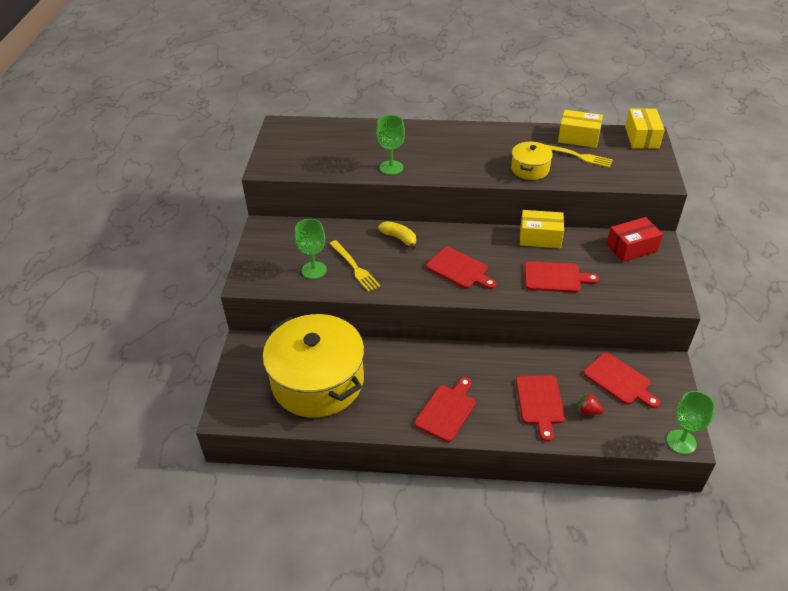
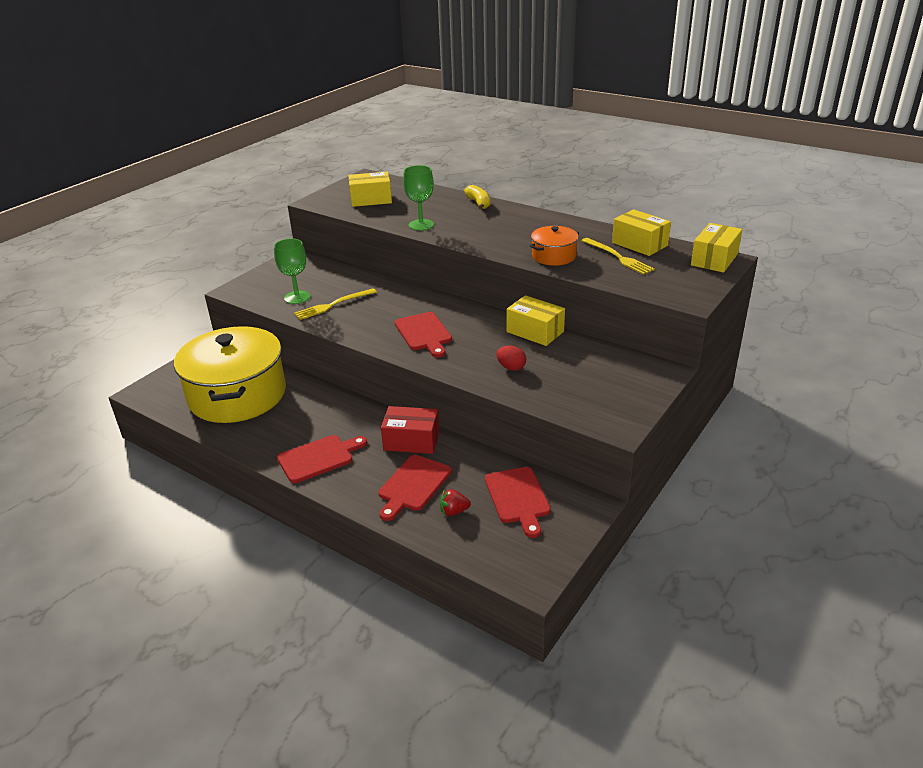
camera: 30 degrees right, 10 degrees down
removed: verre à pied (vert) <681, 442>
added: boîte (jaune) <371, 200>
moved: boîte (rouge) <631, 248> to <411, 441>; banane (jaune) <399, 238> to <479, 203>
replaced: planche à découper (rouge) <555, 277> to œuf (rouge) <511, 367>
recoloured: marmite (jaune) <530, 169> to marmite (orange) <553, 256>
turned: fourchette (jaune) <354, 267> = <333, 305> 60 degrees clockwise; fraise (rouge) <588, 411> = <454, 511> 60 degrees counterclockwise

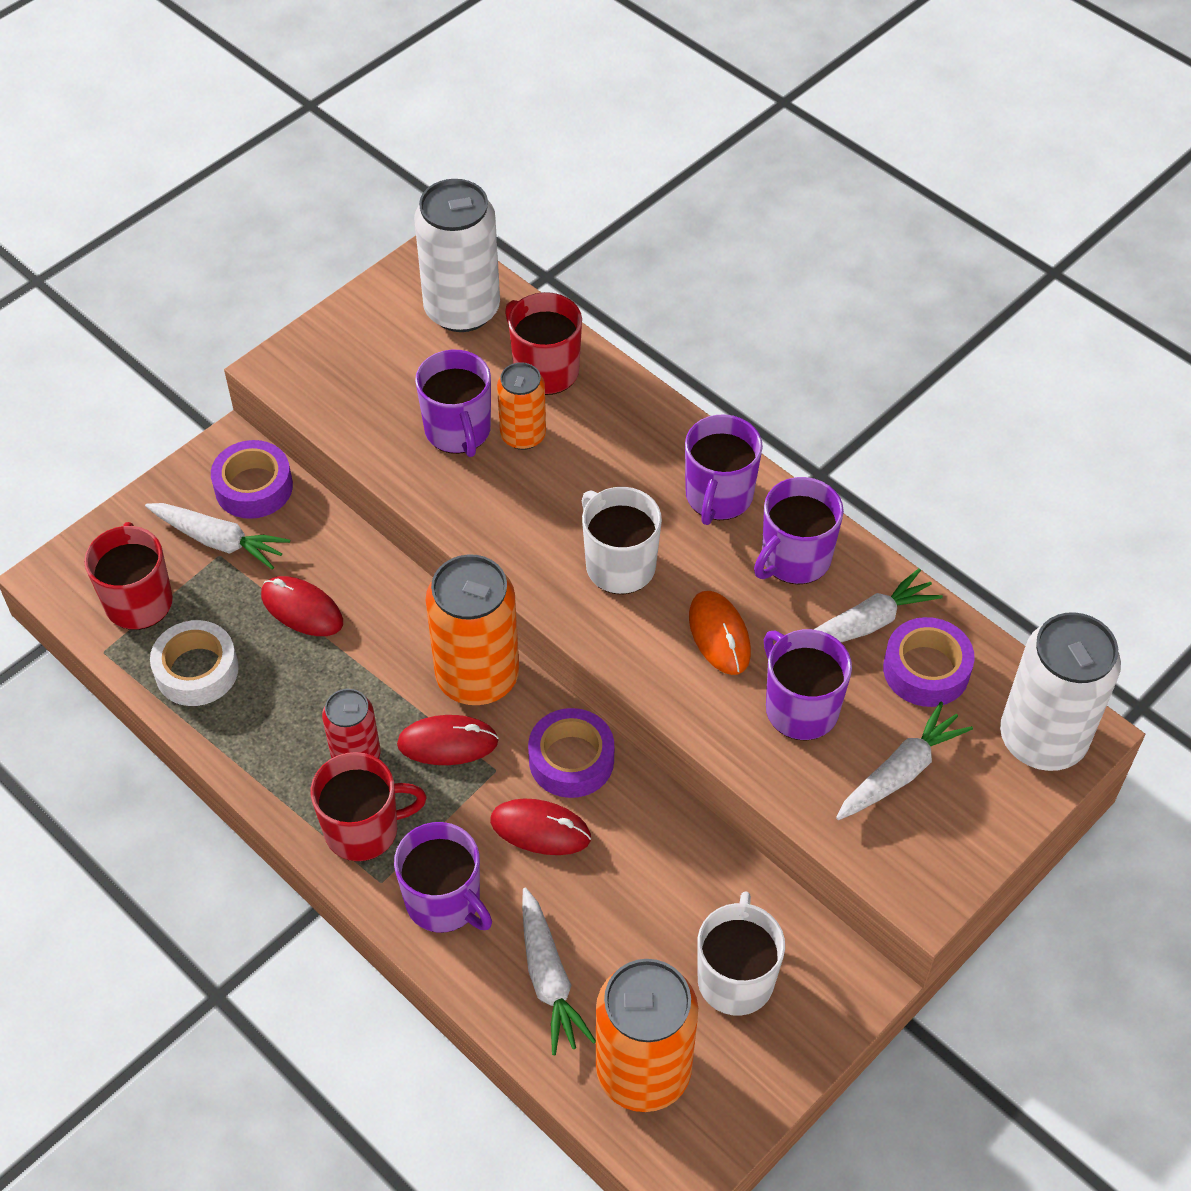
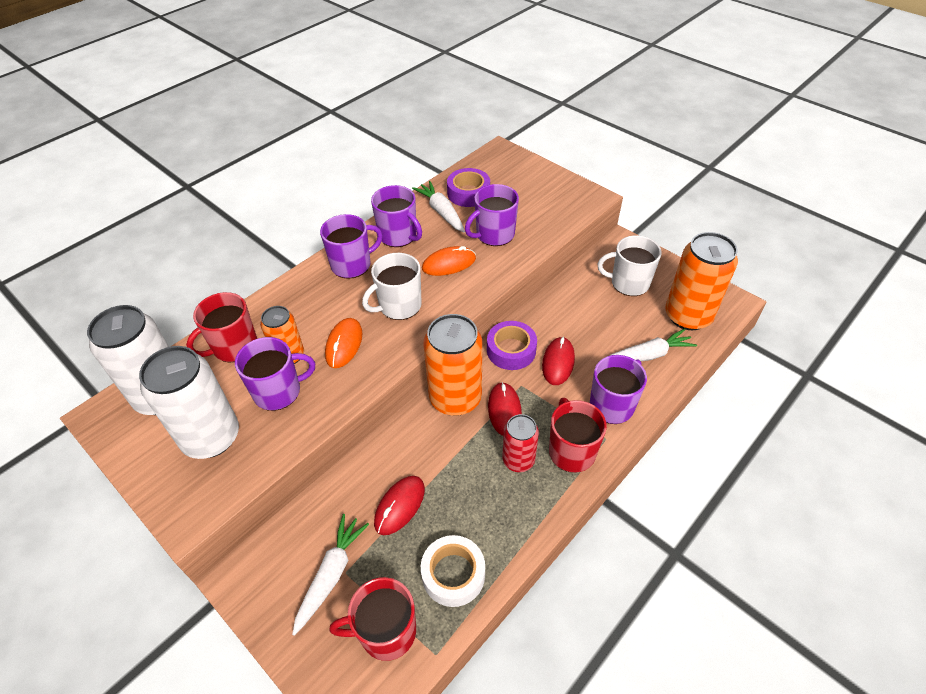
camera: 90 degrees left, 5 degrees down
removed: ruban adhésif (violet) <254, 487>; carotte (blanc) <900, 772>
added: souris (orange) <344, 344>
moved: canette (blanc) <1042, 739> to <211, 437>
turned: tasse (violet) <718, 496> = <352, 264> 45 degrees counterclockwise

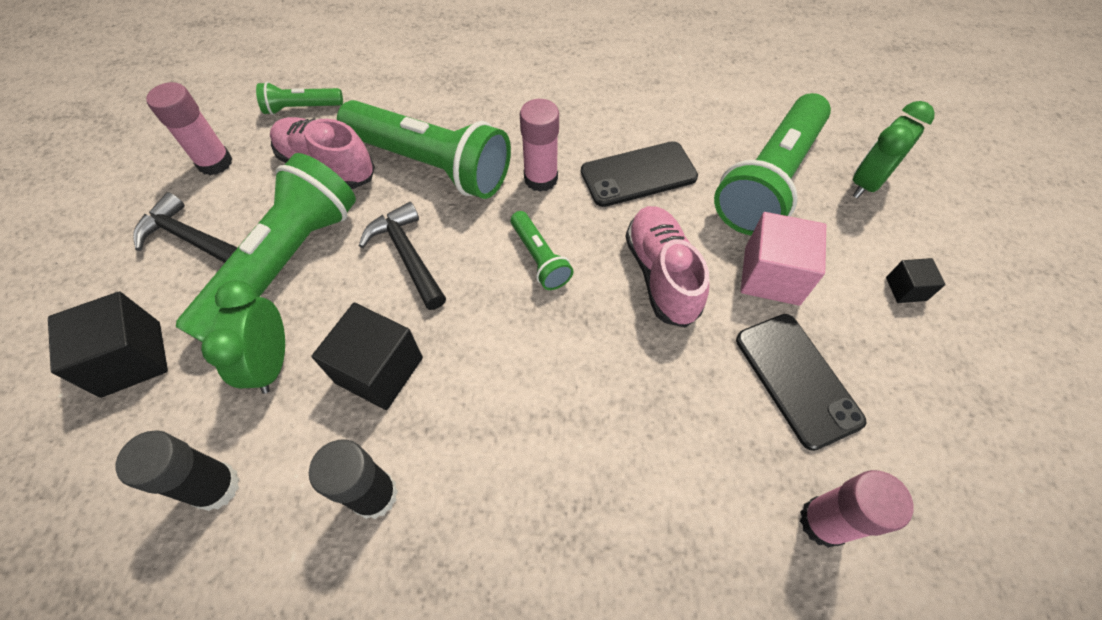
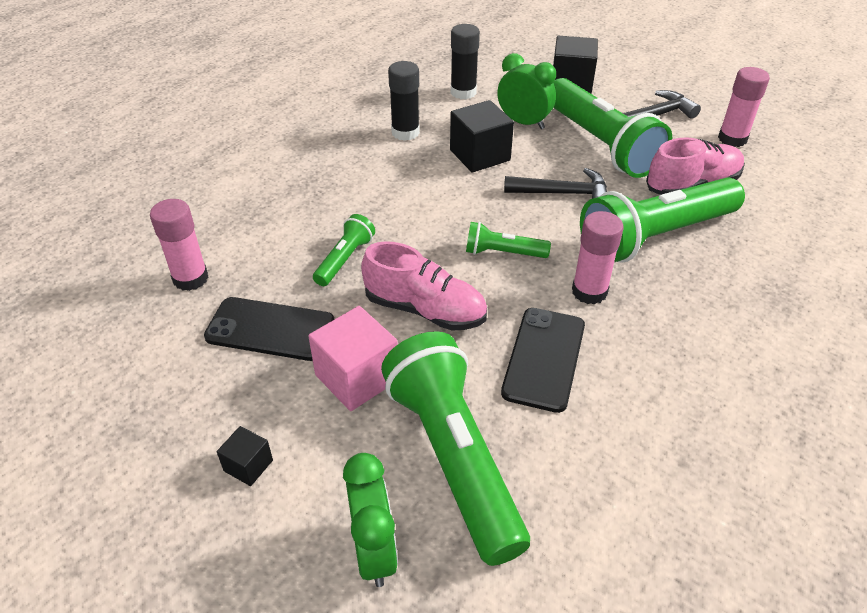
camera: 125 degrees right, 15 degrees down
moved: lampe de poche (vert) <302, 108> to <345, 259>

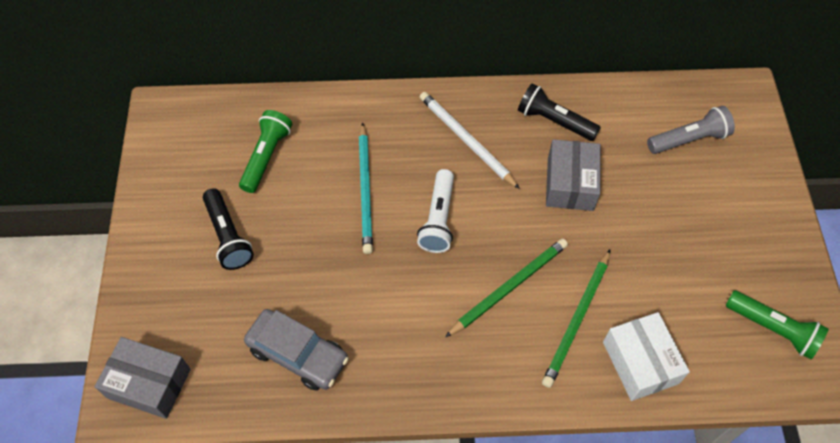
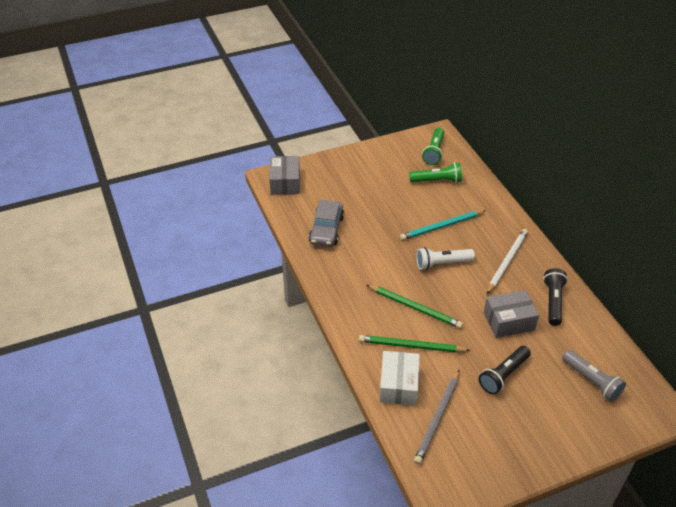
camera: 70 degrees right, 15 degrees down
added: crayon (gris) <437, 418>
moved: lampe de poche (noir) <228, 236> to <503, 375>; lampe de poche (vert) <773, 329> to <434, 152>
turned: boîte (blanc) <640, 362> = <398, 385> 45 degrees counterclockwise

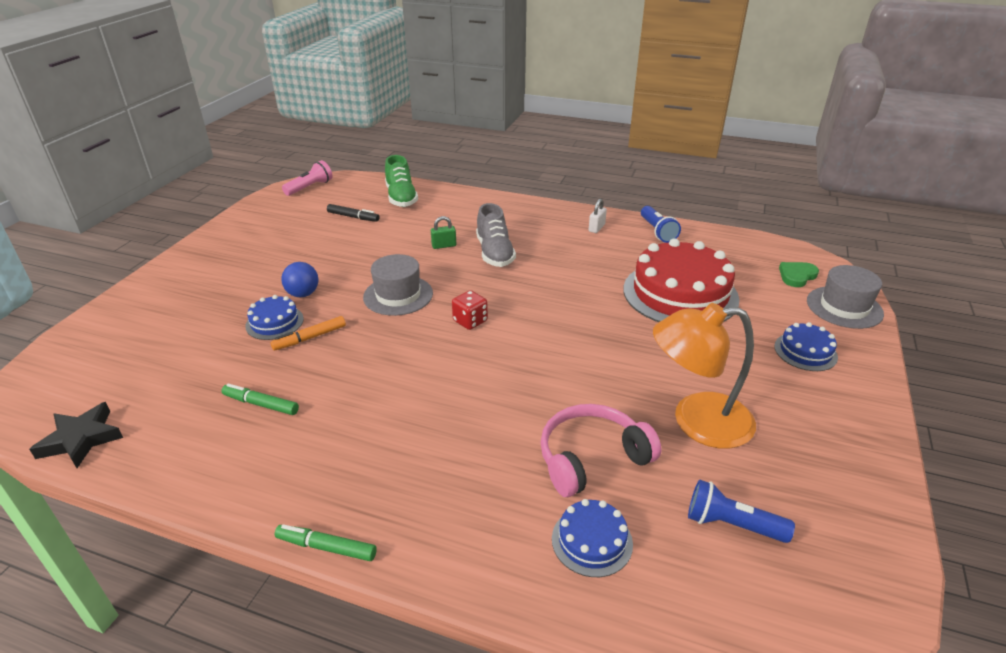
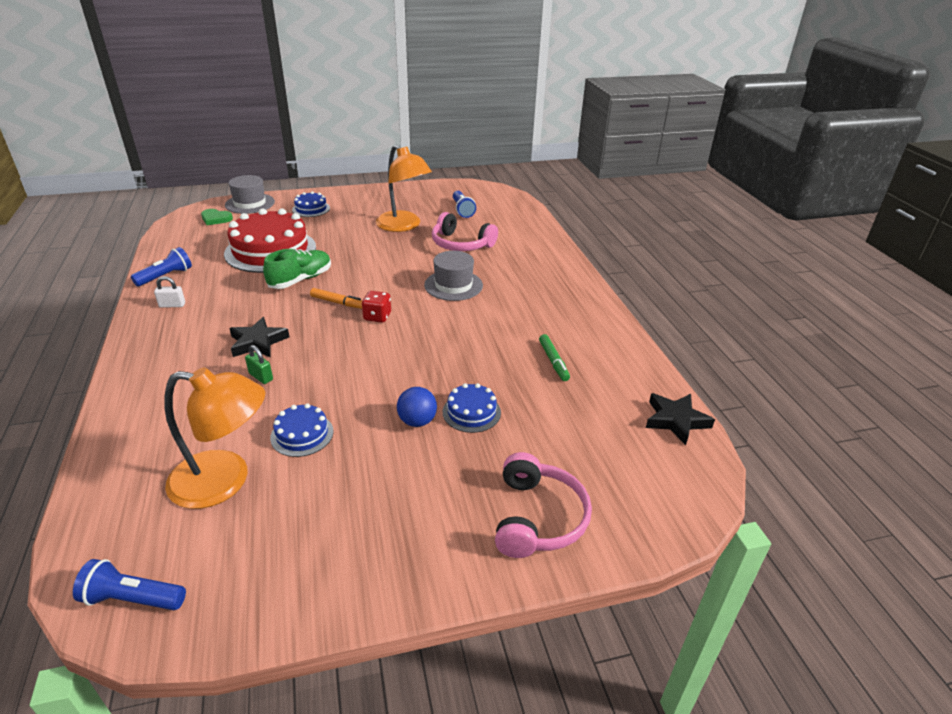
camera: 125 degrees left, 0 degrees up
removed: feutre (vert) <326, 547>
added: casque audio (rose) <538, 518>
moved: chaussure (vert) <401, 197> to <301, 280>; chapeau (gris) <398, 295> to <453, 285>; feutre (orange) <310, 338> to <338, 303>; gâteau (bleu) <592, 541> to <302, 434>
replaced: chaussure (gris) <494, 253> to étoile (noir) <258, 342>; feutre (noir) <353, 217> to lampe (orange) <225, 481>
recoloured: lampe de poche (rose) <310, 187> to lampe de poche (bleu) <132, 598>

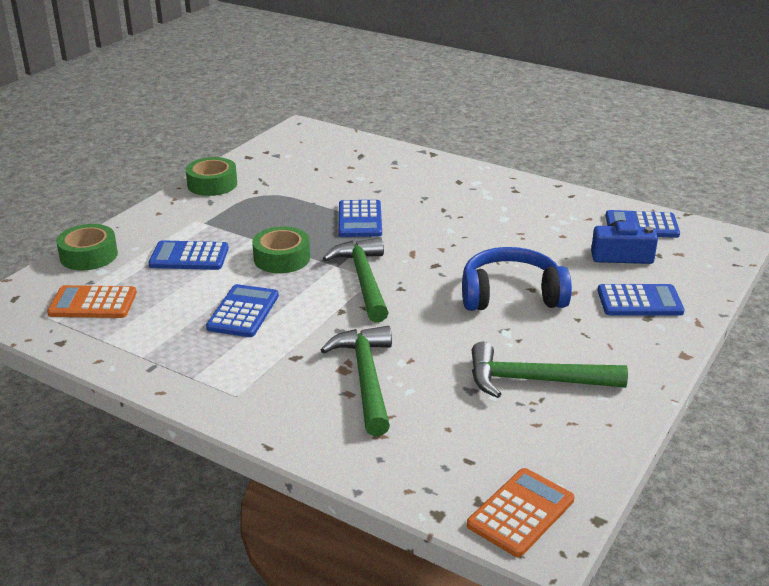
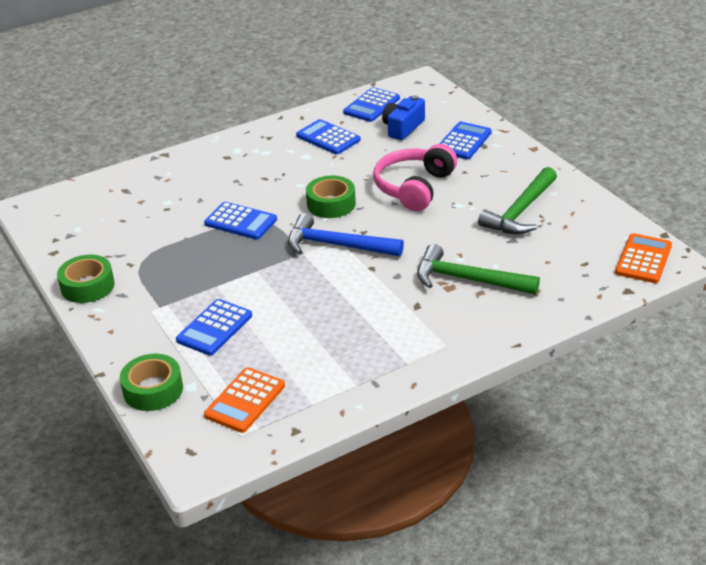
camera: 60 degrees left, 5 degrees up
moved: ruban adhésif (vert) <282, 258> to <331, 204>; calculatrice (bleu) <243, 312> to <328, 138>
recoloured: marteau (vert) <364, 280> to marteau (bleu) <337, 245>; casque audio (bleu) <511, 295> to casque audio (rose) <414, 187>
turned: calculatrice (orange) <521, 512> = <643, 259> 45 degrees clockwise

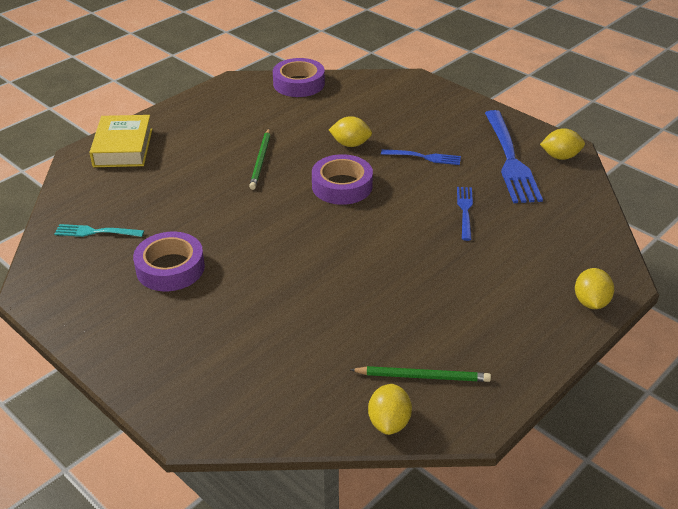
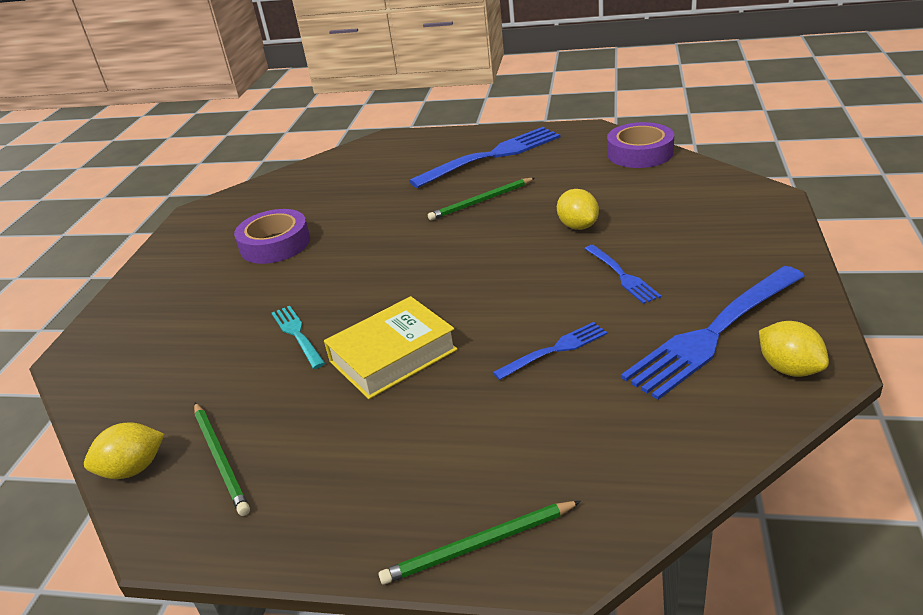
camera: 60 degrees right, 5 degrees down
removed: ruban adhésif (violet) <342, 186>
added: fourchette (bleu) <491, 156>
moved: livre (jaune) <123, 148> to <393, 355>; fourchette (turquoise) <96, 232> to <297, 334>
replaced: citron (jaune) <590, 302> to crayon (vert) <479, 545>

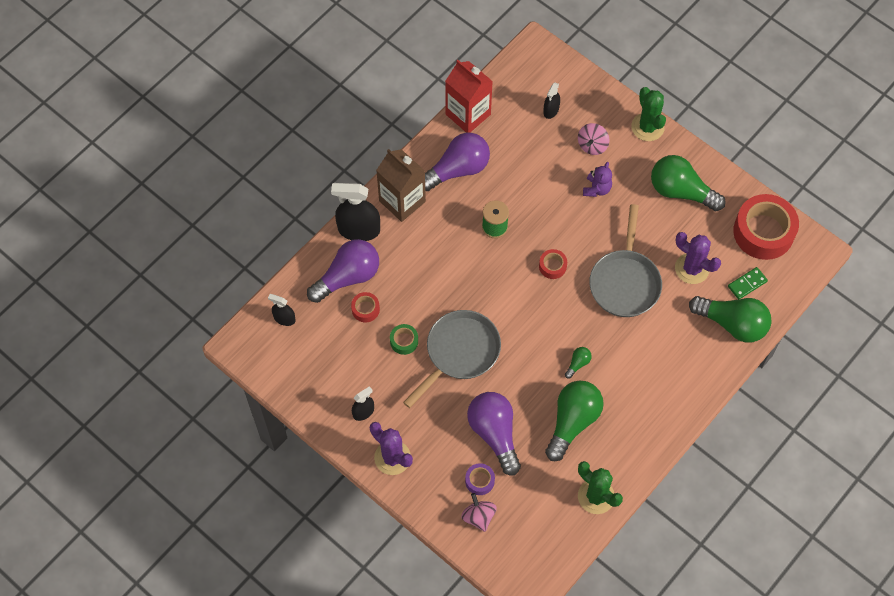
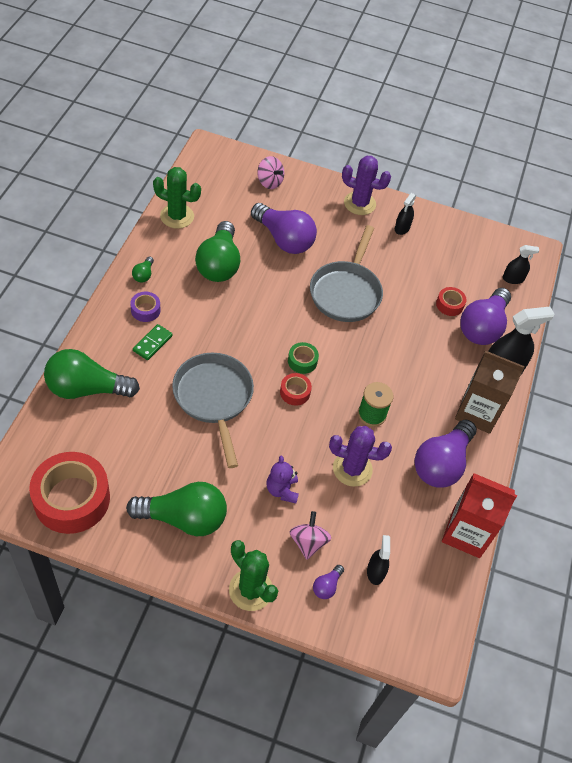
camera: 150 degrees right, 10 degrees down
added: ampoule (violet) <327, 586>
moved: cactus (violet) <692, 268> to <352, 469>; domino (vert) <747, 284> to <152, 343>; ruban adhésif (vert) <404, 341> to <302, 361>; ampoule (vert) <578, 363> to <143, 275>; ruban adhésif (violet) <479, 481> to <145, 310>

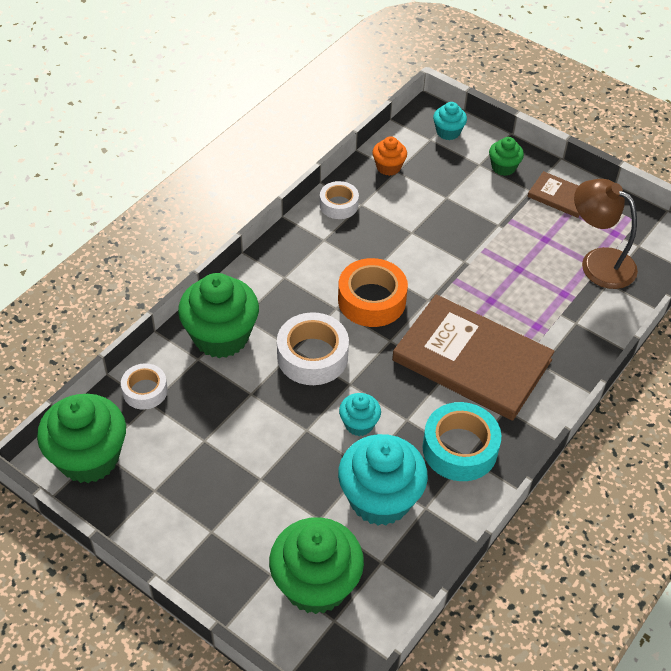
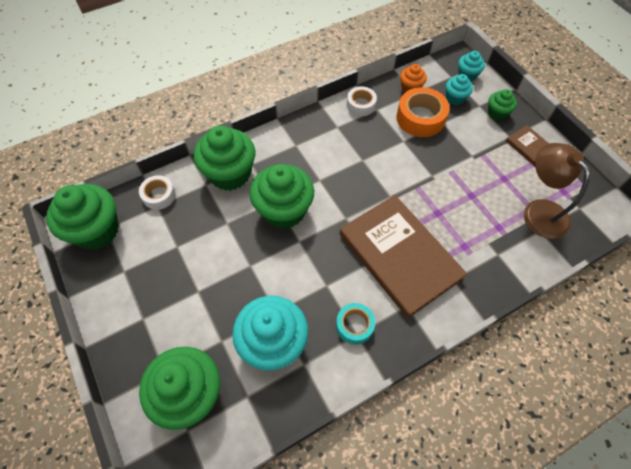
camera: 25 degrees right, 10 degrees up
moved: ruban adhésif (orange) <372, 300> to <420, 118>; muffin (turquoise) <359, 424> to <455, 98>
replaced: ruban adhésif (blanc) <312, 356> to muffin (vert) <284, 210>
resized: ruban adhésif (turquoise) <460, 448> = <354, 325> x0.61

